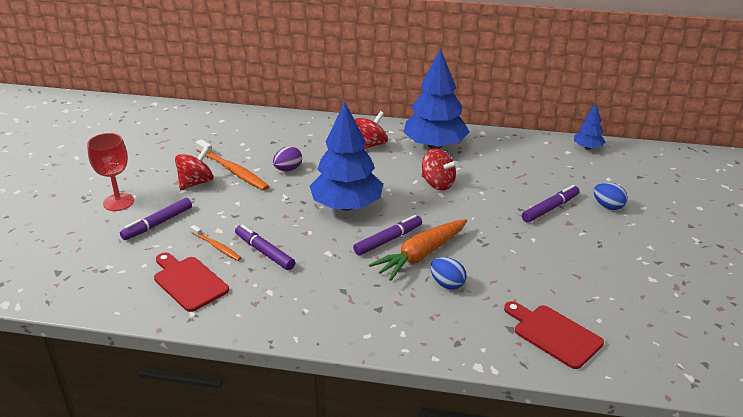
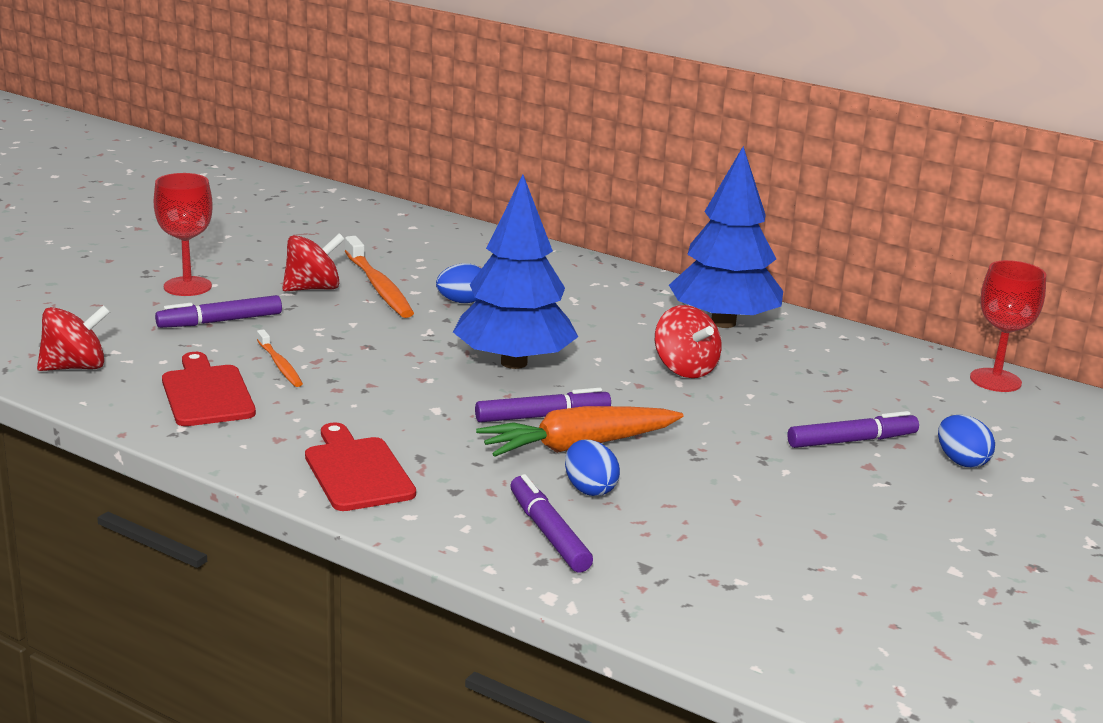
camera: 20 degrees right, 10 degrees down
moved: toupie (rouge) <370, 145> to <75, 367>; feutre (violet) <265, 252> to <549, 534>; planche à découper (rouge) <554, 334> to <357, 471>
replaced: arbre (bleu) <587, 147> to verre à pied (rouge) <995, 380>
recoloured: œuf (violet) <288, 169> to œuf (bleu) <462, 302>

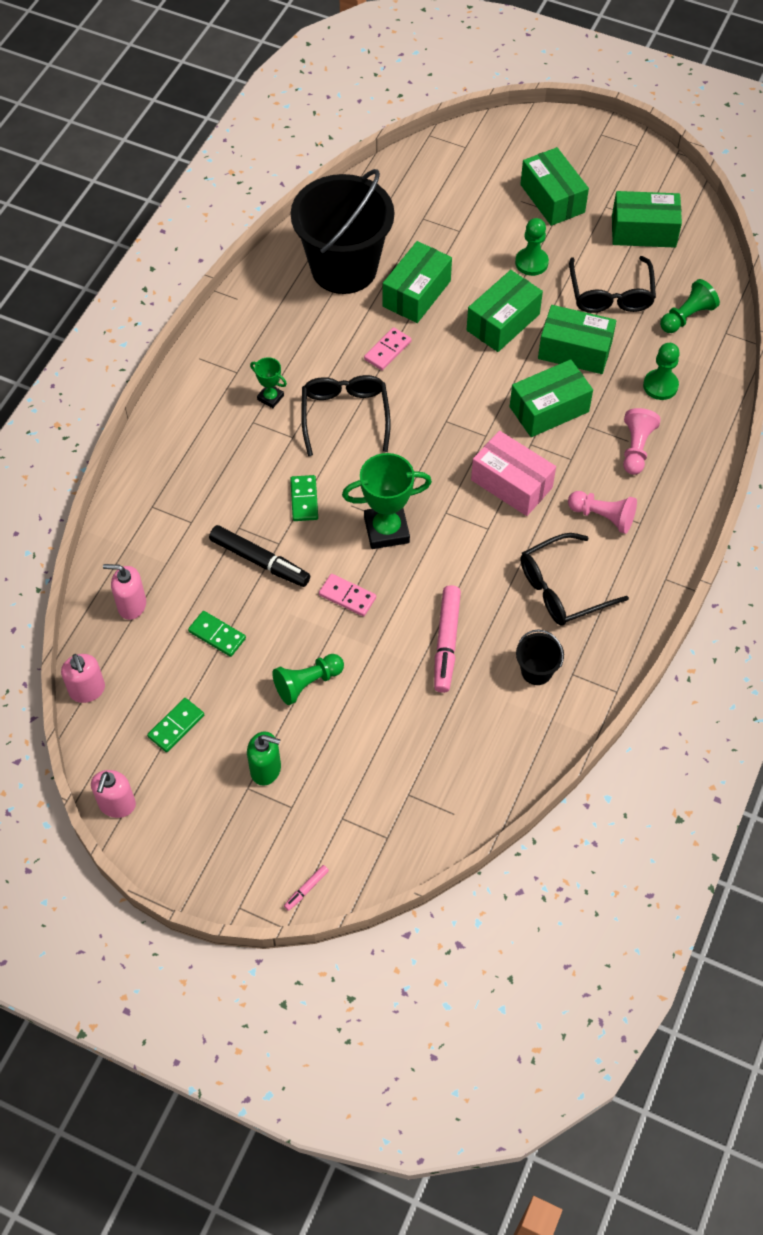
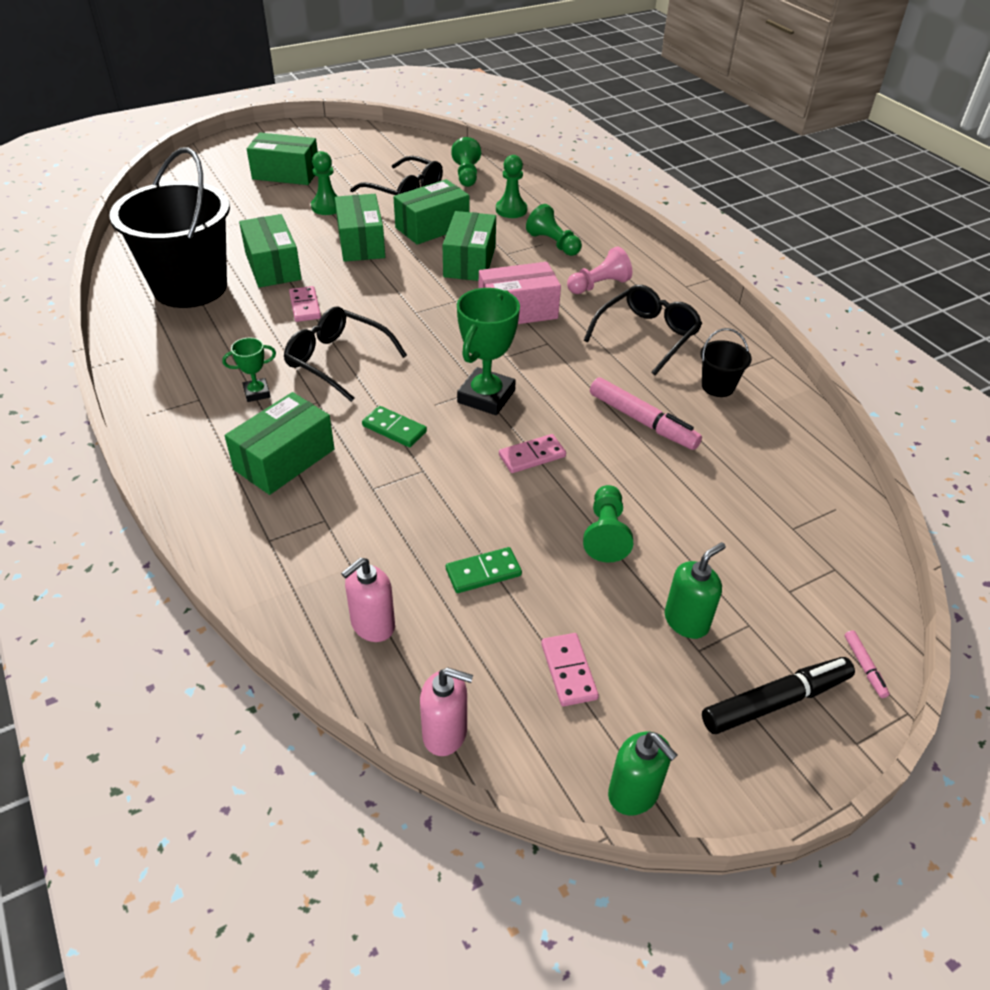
camera: 55 degrees left, 15 degrees down
moved: boîte (vert) <643, 231> to <284, 459>; feutre (noir) <260, 561> to <775, 701>
recoloured: pion (rose) <636, 448> to pion (vert) <553, 244>; domino (vert) <176, 726> to domino (rose) <568, 671>; distributeur de savon (rose) <117, 805> to distributeur de savon (vert) <633, 793>
turned: lunettes (noir) <562, 588> = <647, 335> 150 degrees counterclockwise

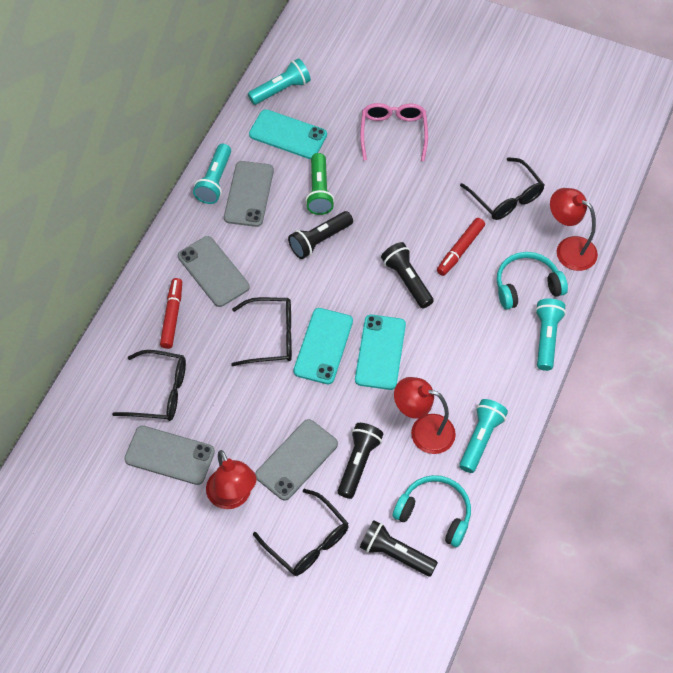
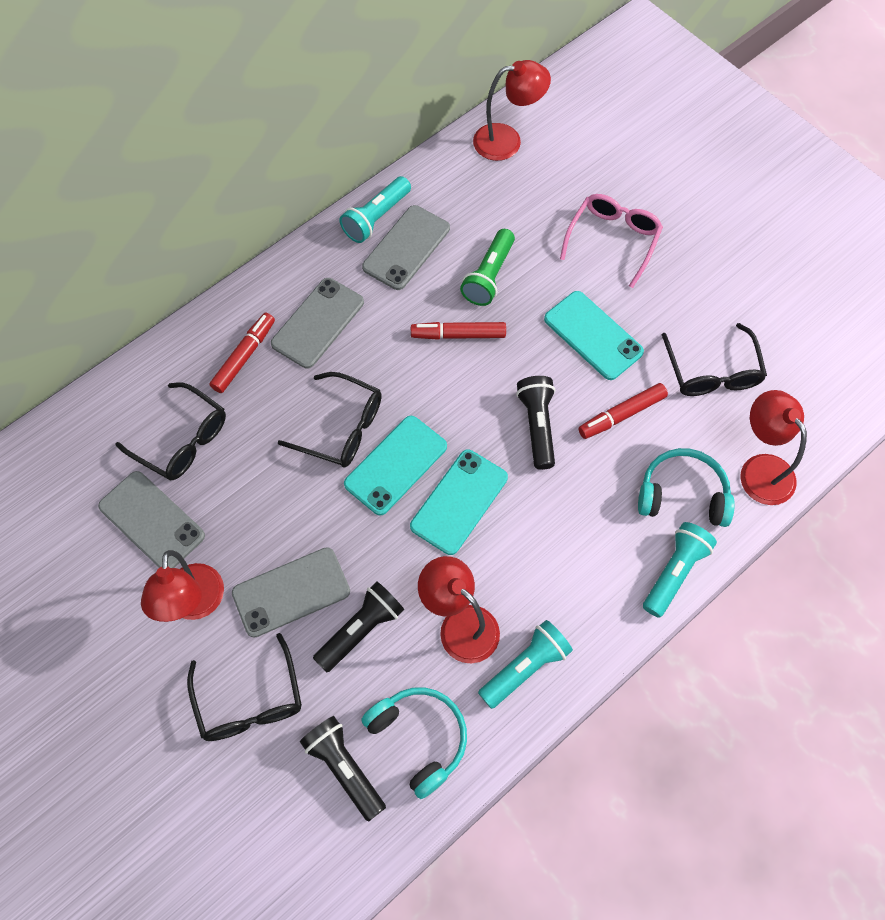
camera: 25 degrees right, 5 degrees up
moved: téléphone (turquoise) <288, 134> to <593, 335>
replaced: lampe de poche (turquoise) <281, 90> to lampe (rouge) <507, 141>; lampe de poche (noir) <319, 240> to feutre (rouge) <458, 335>
turned: téléphone (gris) <213, 272> = <317, 323> 45 degrees clockwise

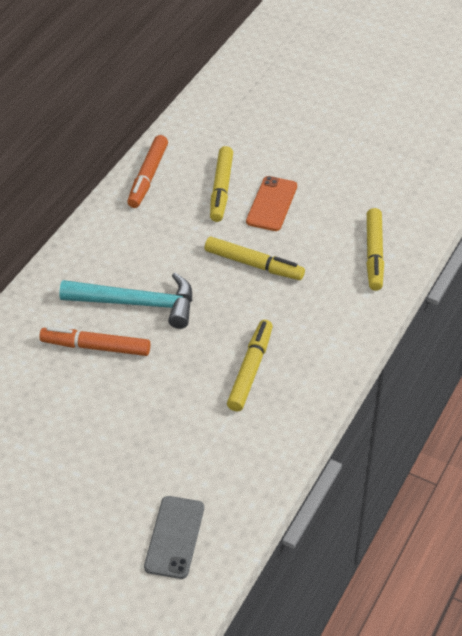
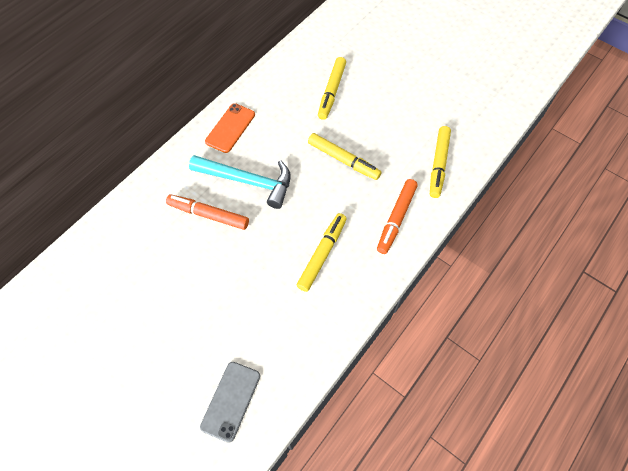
camera: 10 degrees right, 15 degrees up
moved: feutre (orange) <148, 177> to <396, 219>; téléphone (orange) <272, 204> to <230, 128>

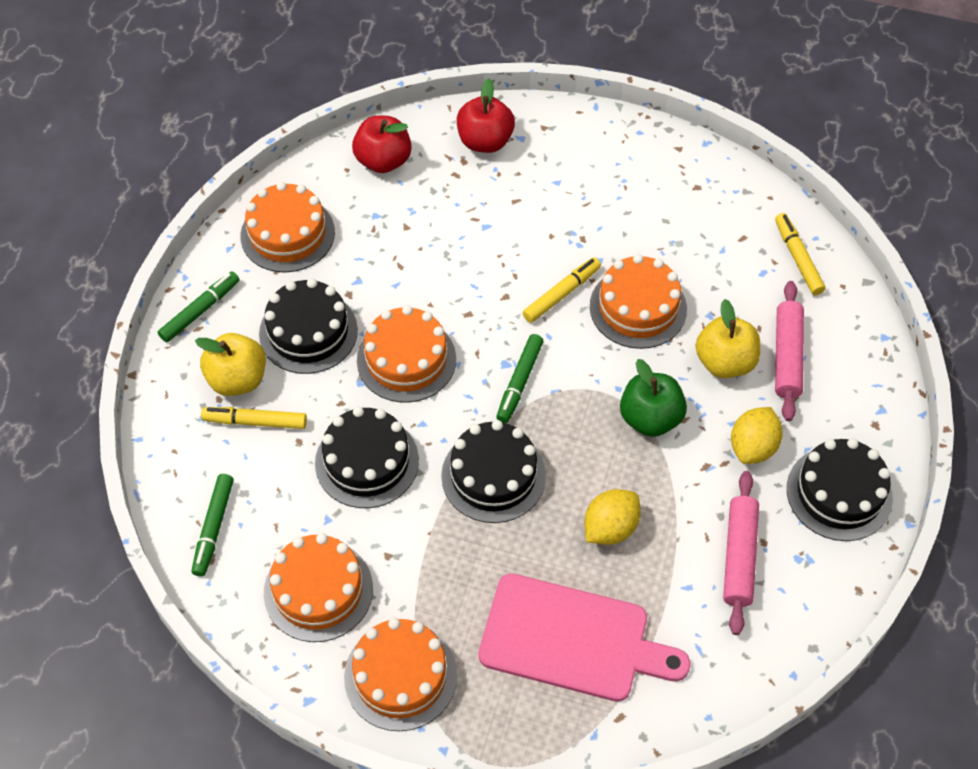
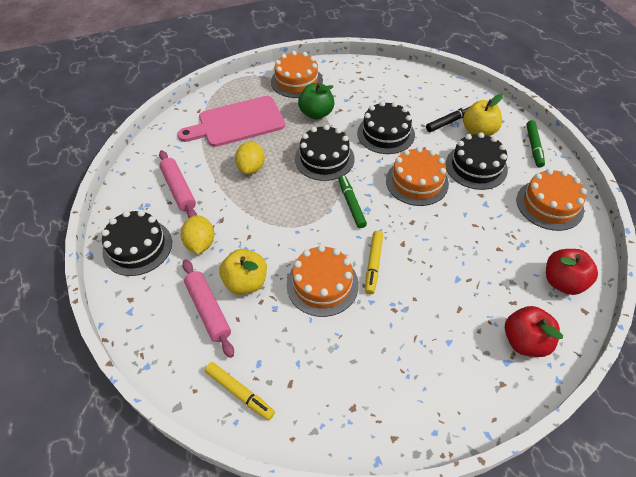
camera: 145 degrees right, 5 degrees down
removed: feutre (vert) <213, 528>; gâteau (orange) <318, 590>
moved: pomme (vert) <650, 418> to <316, 113>
recoloured: feutre (jaune) <255, 421> to feutre (noir) <450, 121>

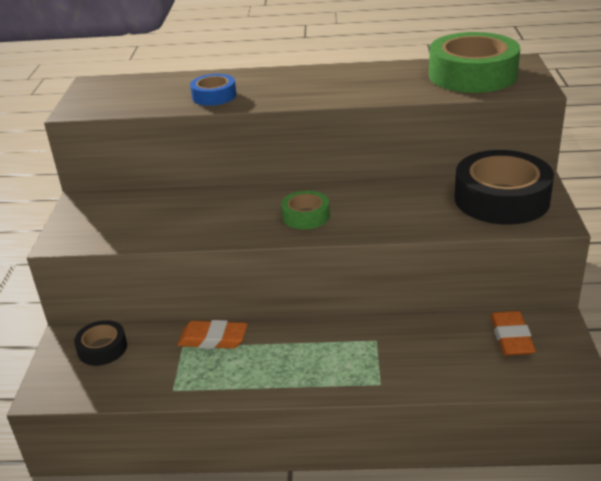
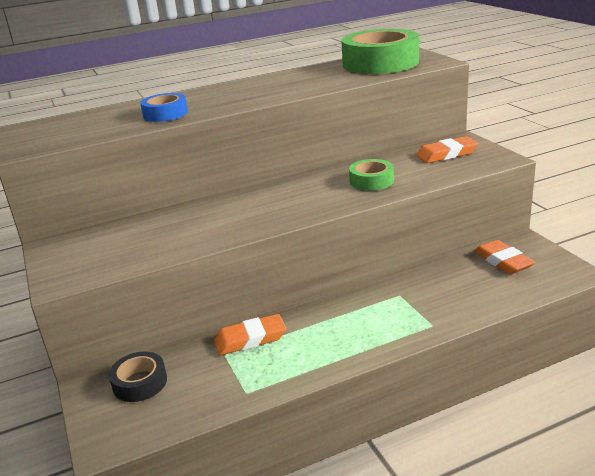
camera: 25 degrees left, 5 degrees down
moved: ruban adhésif (vert) <306, 216> to <371, 181>
replaced: ruban adhésif (noir) <501, 199> to gomme (orange) <446, 154>

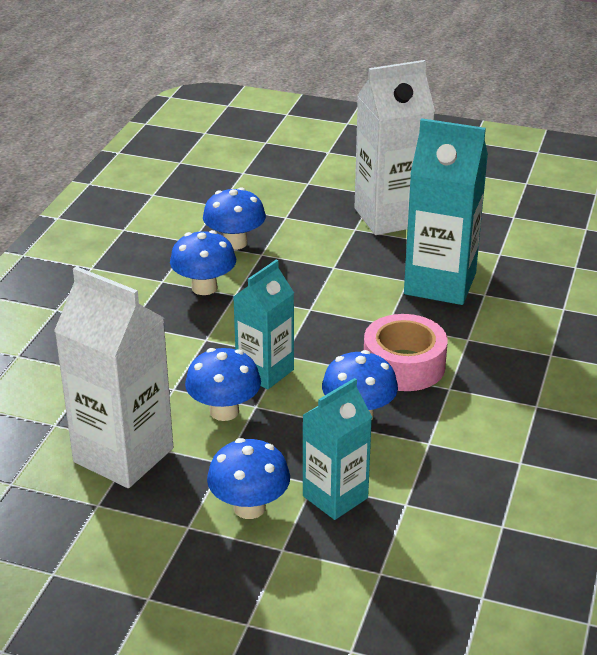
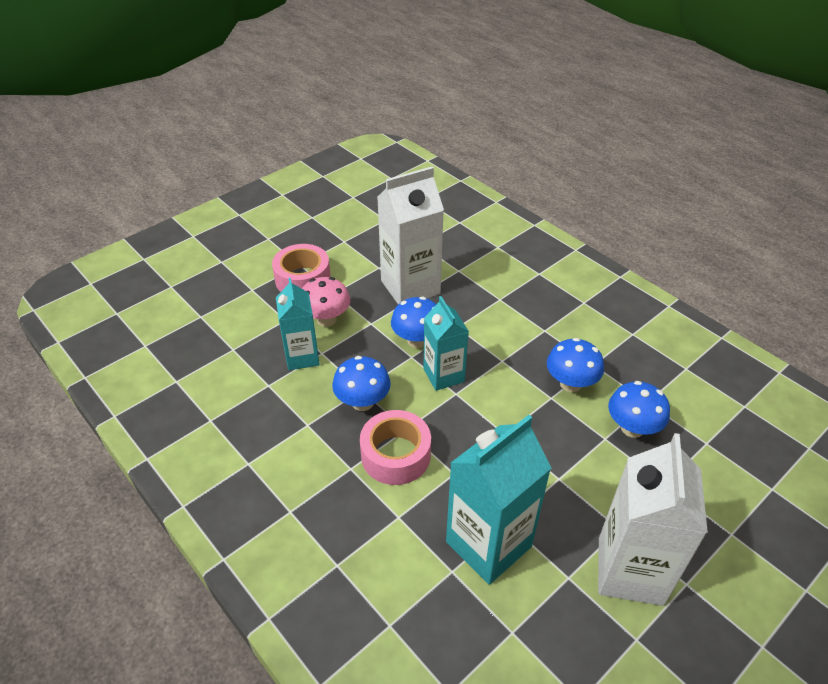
camera: 120 degrees right, 10 degrees up
added: ruban adhésif (rose) <303, 279>
recoloured: champignon (bleu) <249, 507> to champignon (rose) <326, 319>

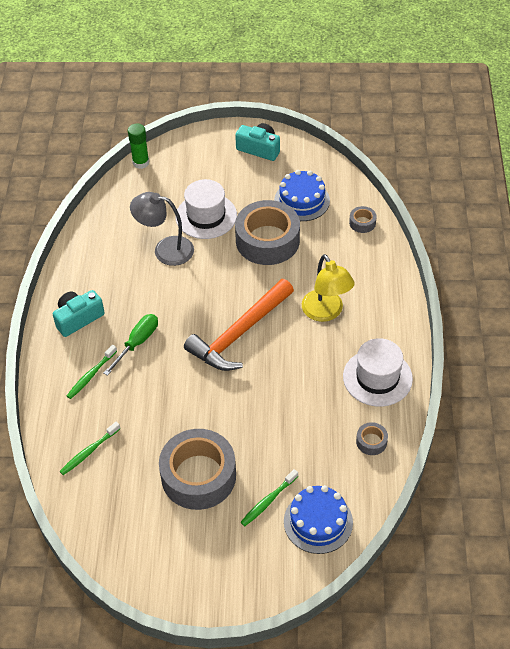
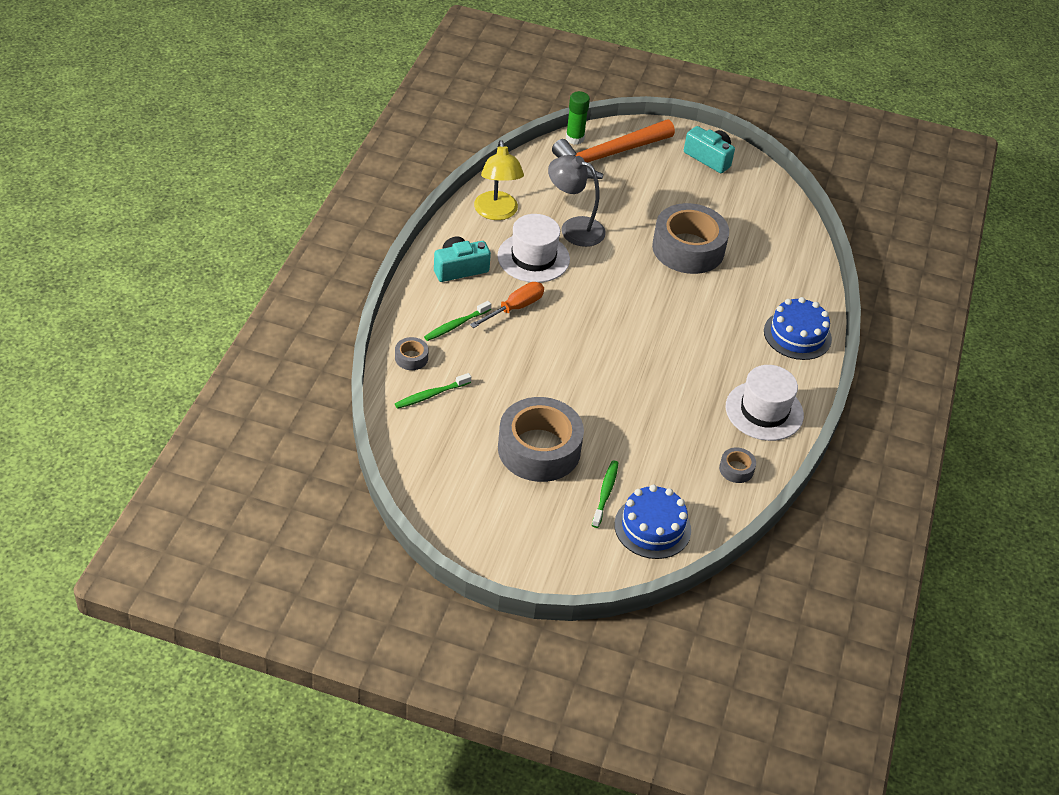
camera: 10 degrees right, 5 degrees down
moved: gâteau (bleu) <302, 200> to <797, 335>; chapeau (blanc) <206, 216> to <533, 258>; ruban adhésif (gris) <362, 223> to <411, 358>; lampe (jaune) <326, 312> to <497, 213>; marteau (orange) <239, 334> to <609, 155>
recoloured: tournevis (vert) <137, 343> to tournevis (orange) <515, 308>
turned: brosse à dents (vert) <268, 501> = <605, 493> 135 degrees clockwise

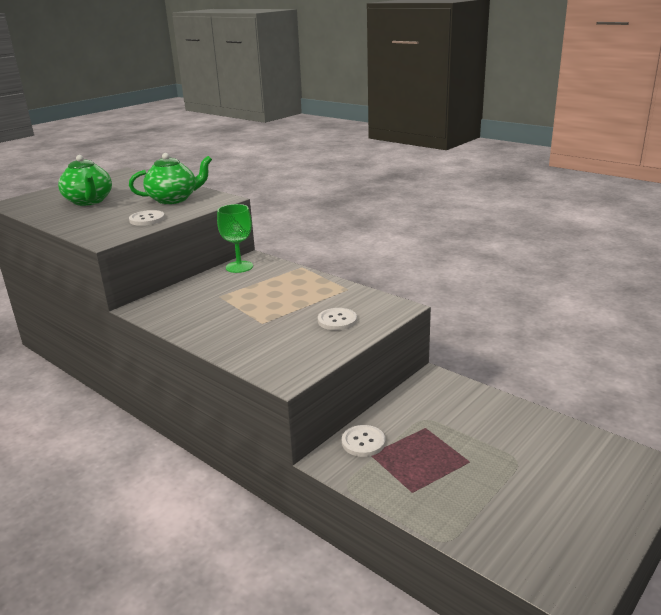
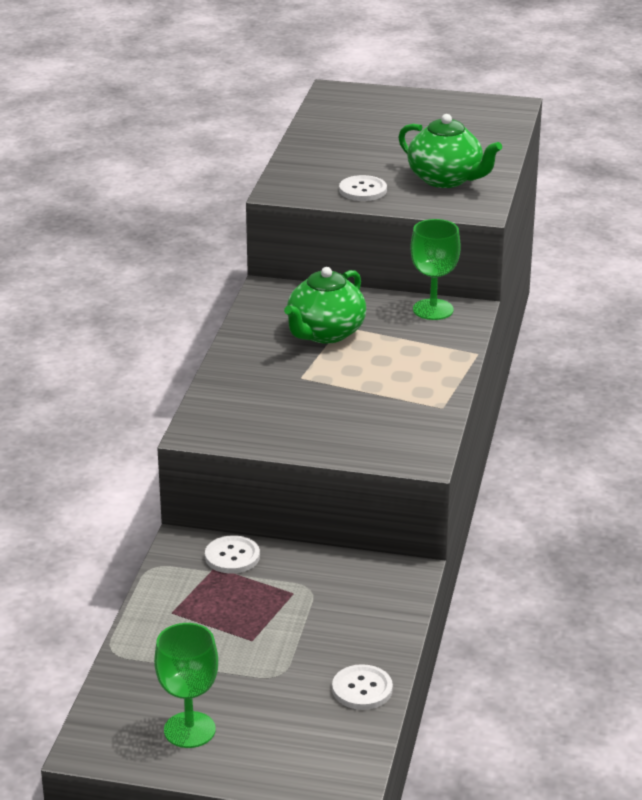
camera: 60 degrees right, 5 degrees up
added: verre à pied (vert) <189, 730>
moved: théière (vert) <89, 201> to <325, 333>; bouton (blanc) <337, 320> to <362, 689>

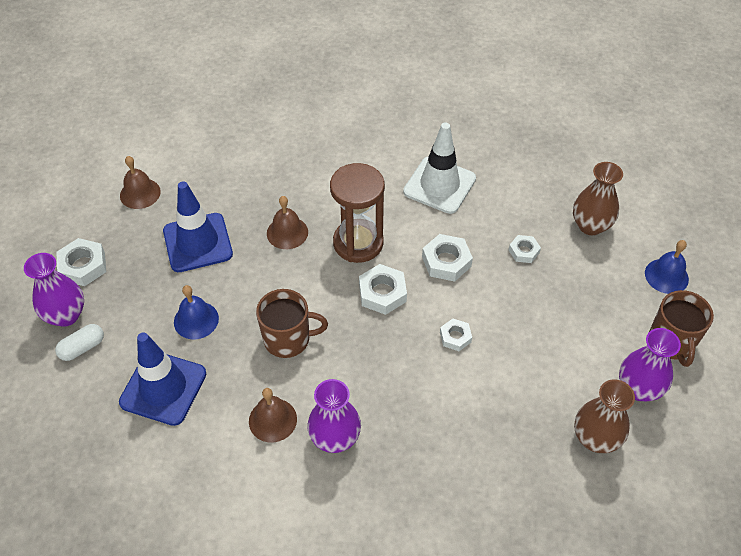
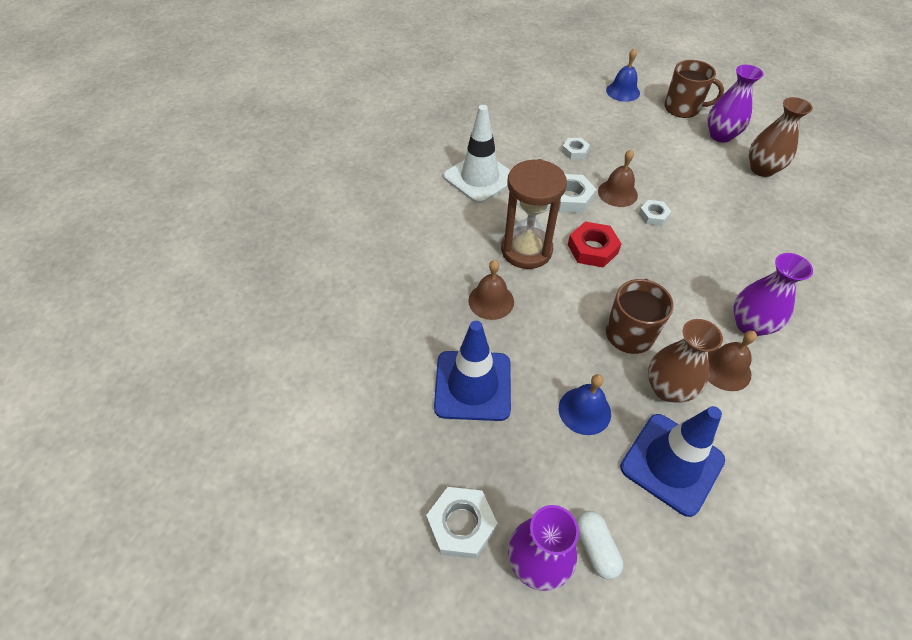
camera: 70 degrees left, 0 degrees up
moved: cloche (marron) <140, 193> to <617, 193>; vase (marron) <590, 225> to <668, 388>
recoloured: écrou (blanc) <382, 293> to écrou (rouge) <592, 249>

